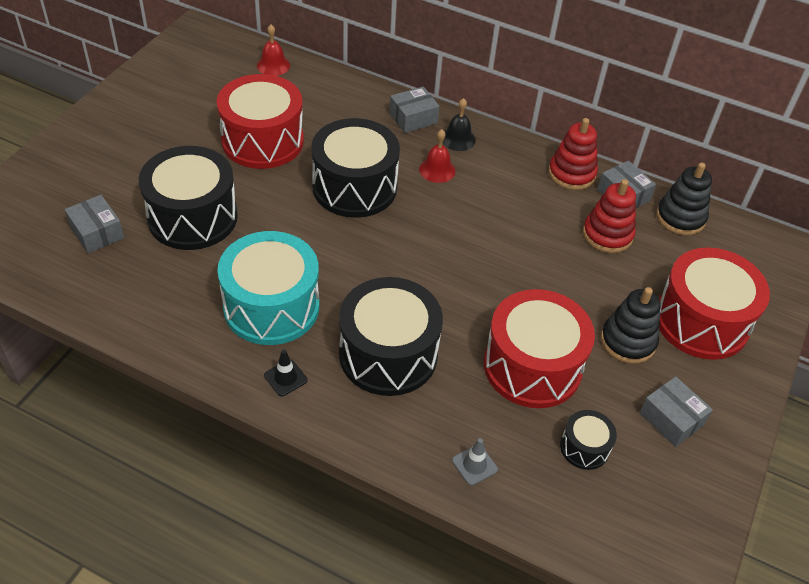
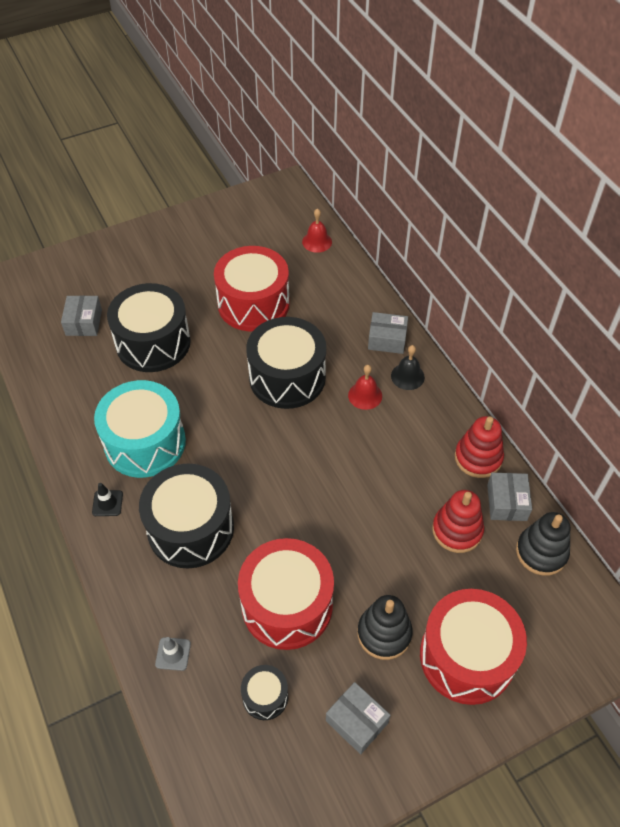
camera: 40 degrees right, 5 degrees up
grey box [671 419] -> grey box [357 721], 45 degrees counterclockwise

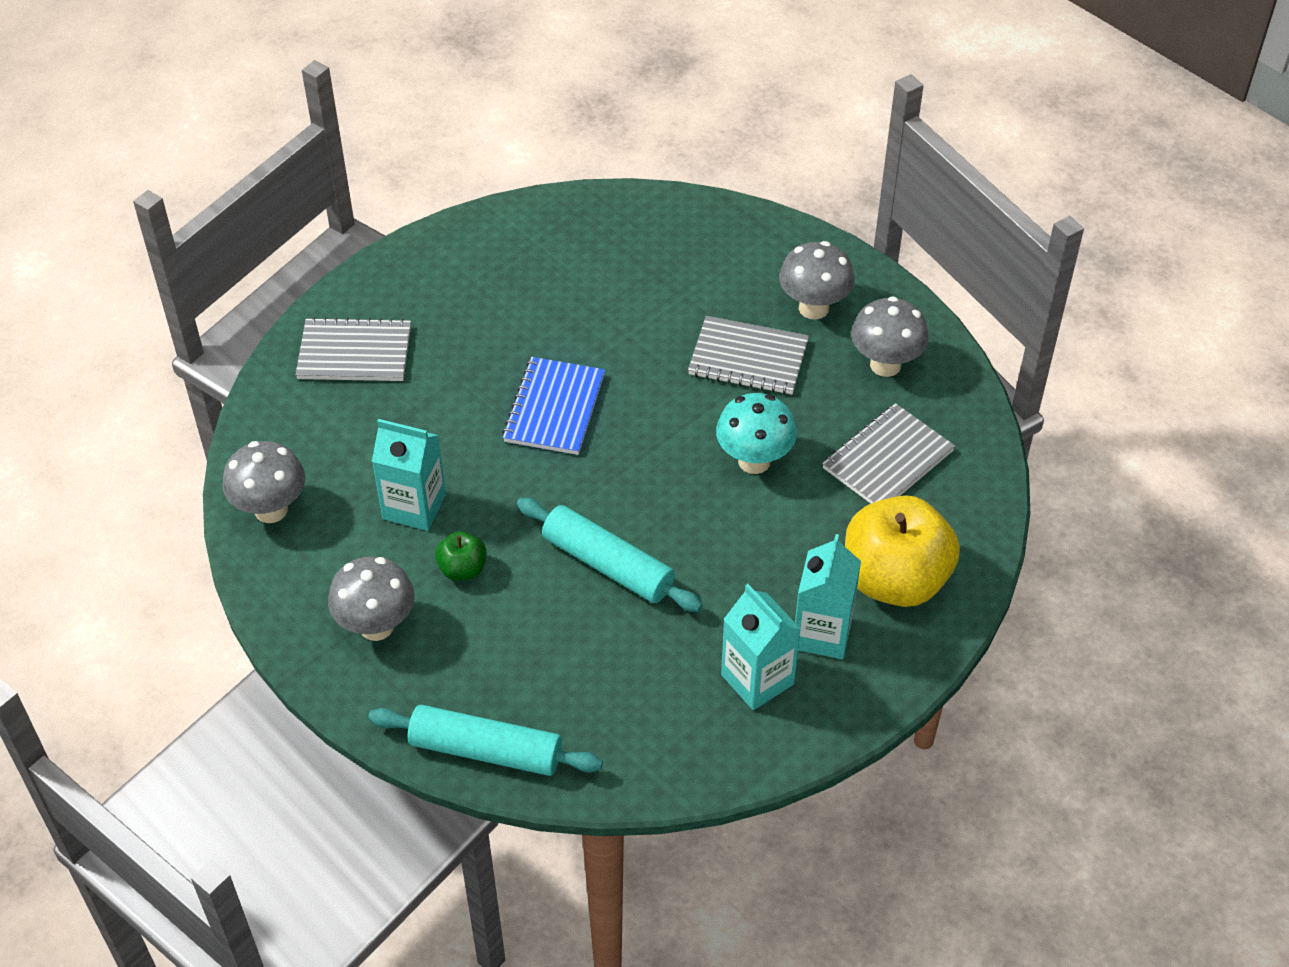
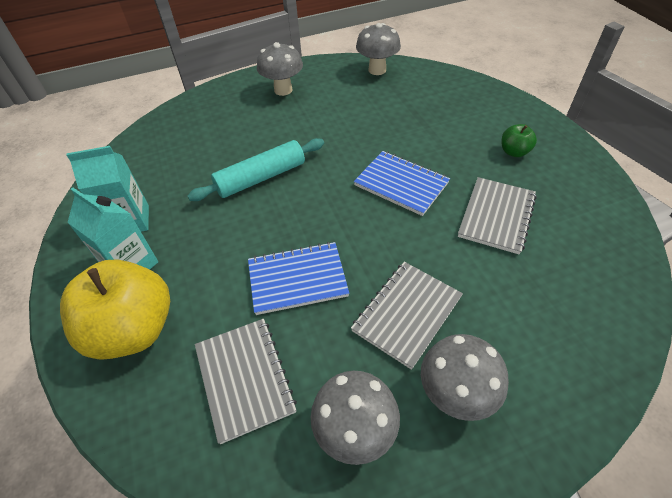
camera: 115 degrees right, 0 degrees up
turquoise mushroom [754 461] -> blue notebook [297 279]
grey notebook [354 353] -> grey notebook [496 216], move
green apple [462 569] -> green apple [514 152], move
turquoise rolling pin [486 751] -> none
turquoise carton [414 506] -> none

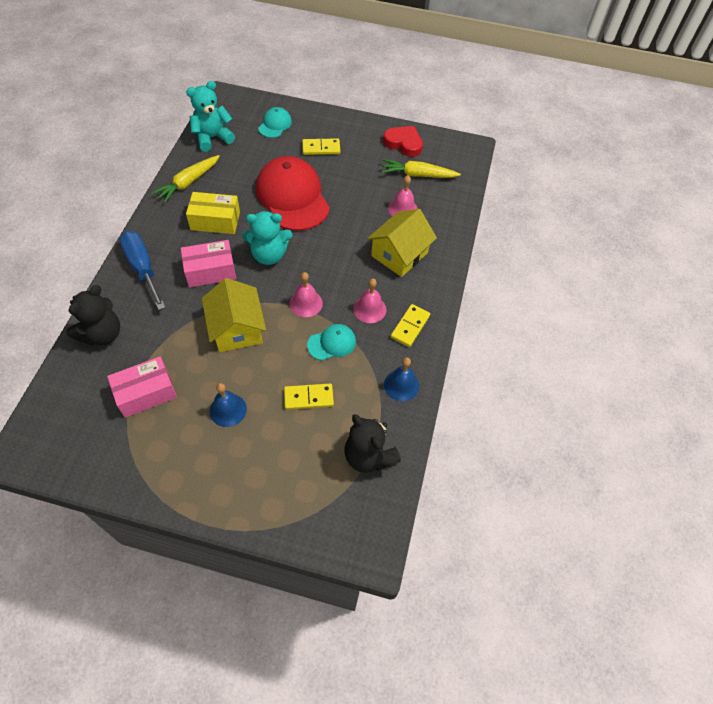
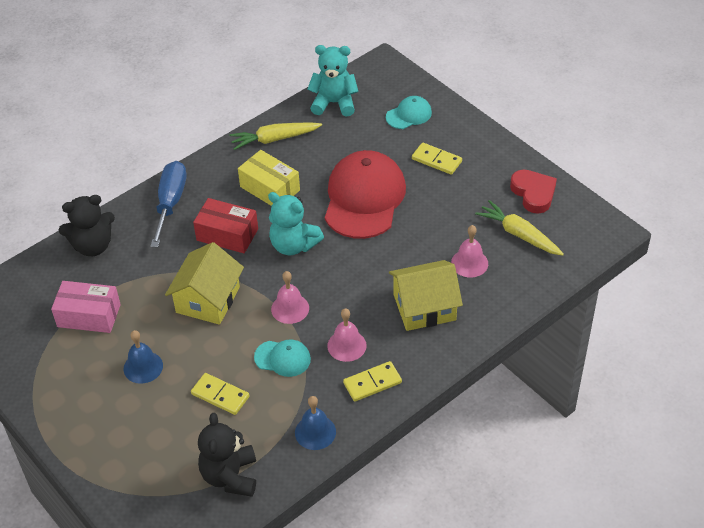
camera: 40 degrees right, 10 degrees down
pink box [210 271] -> red box [227 234]

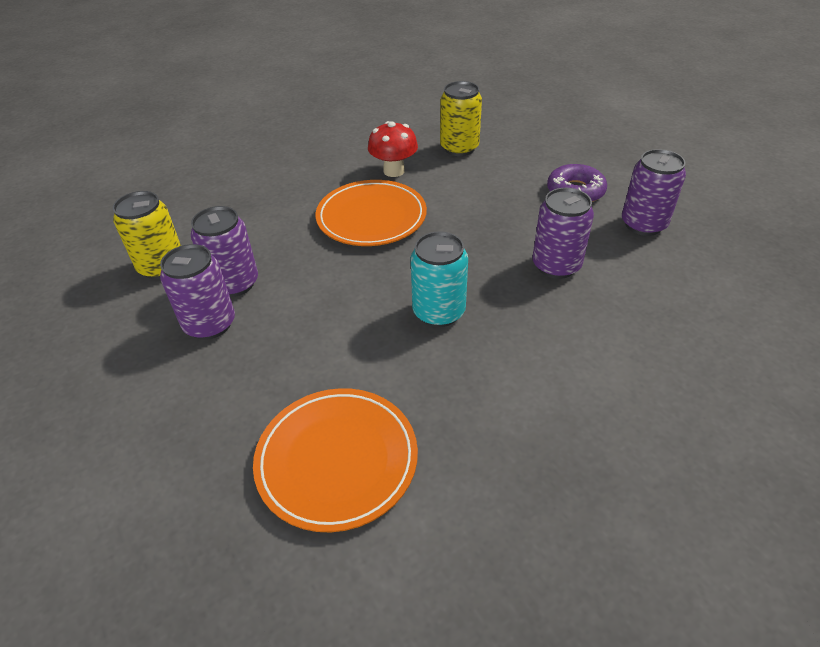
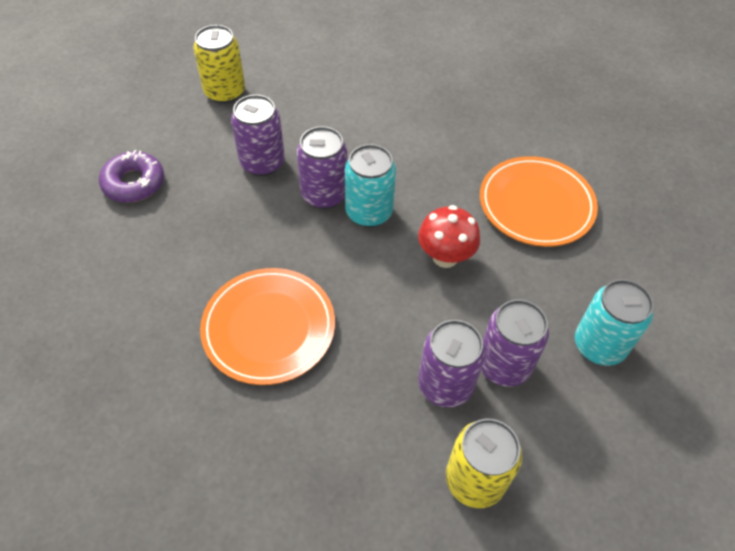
camera: 125 degrees left, 10 degrees up
yellow can [459 148] -> yellow can [225 92], move
purple can [643 224] -> purple can [324 195], move
red mushroom [394 171] -> red mushroom [445 257], move
none -> turquoise can [599 345]

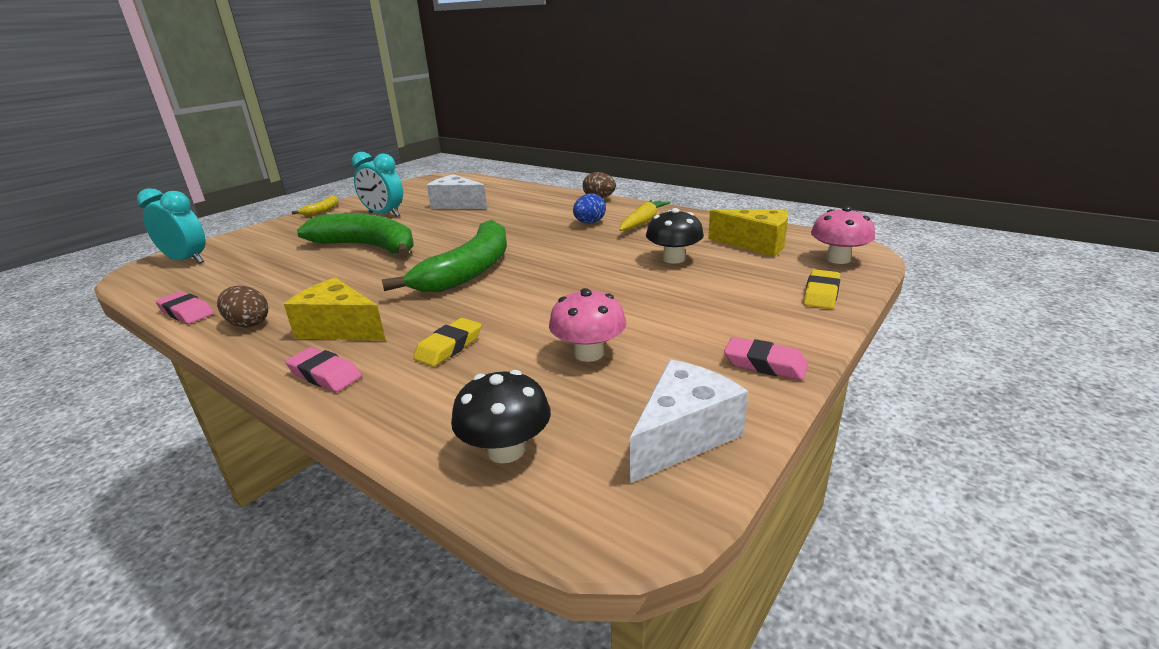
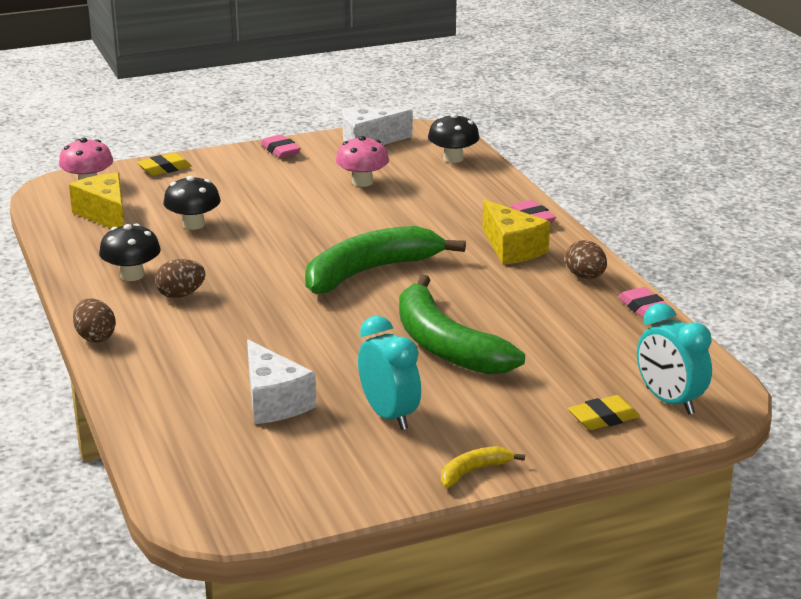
camera: 150 degrees left, 0 degrees up
yellow carrot [643 222] -> black mushroom [132 275]
blue egg [589 223] -> brown egg [181 295]
yellow eraser [449 347] -> yellow eraser [603 418], move

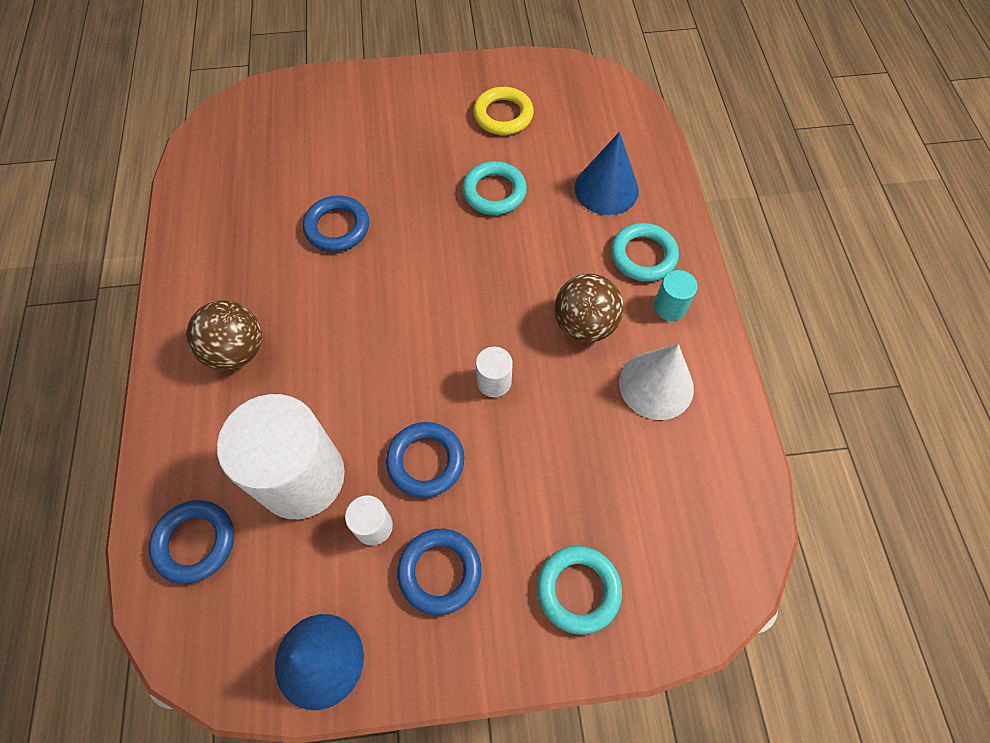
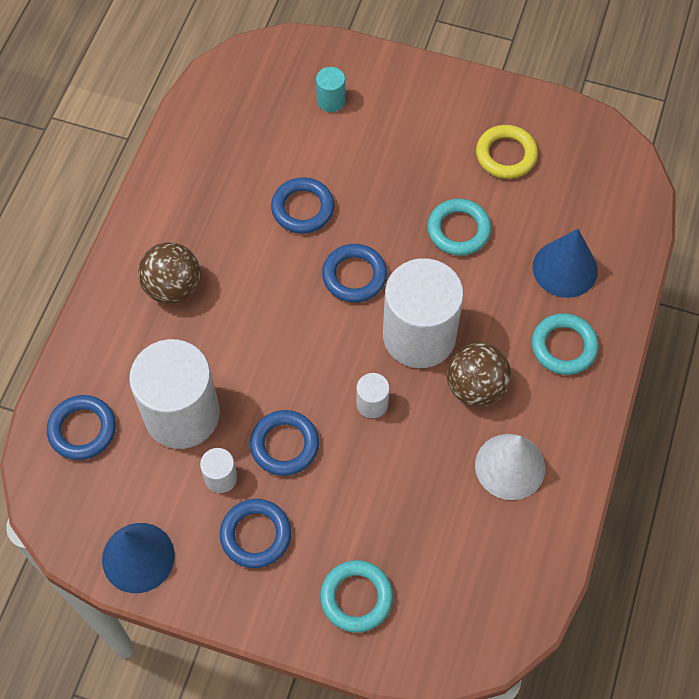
camera: 25 degrees right, 0 degrees up
turquoise cylinder [669 307] -> turquoise cylinder [331 101], move
none -> blue ring [354 276]
none -> white cylinder [419 336]

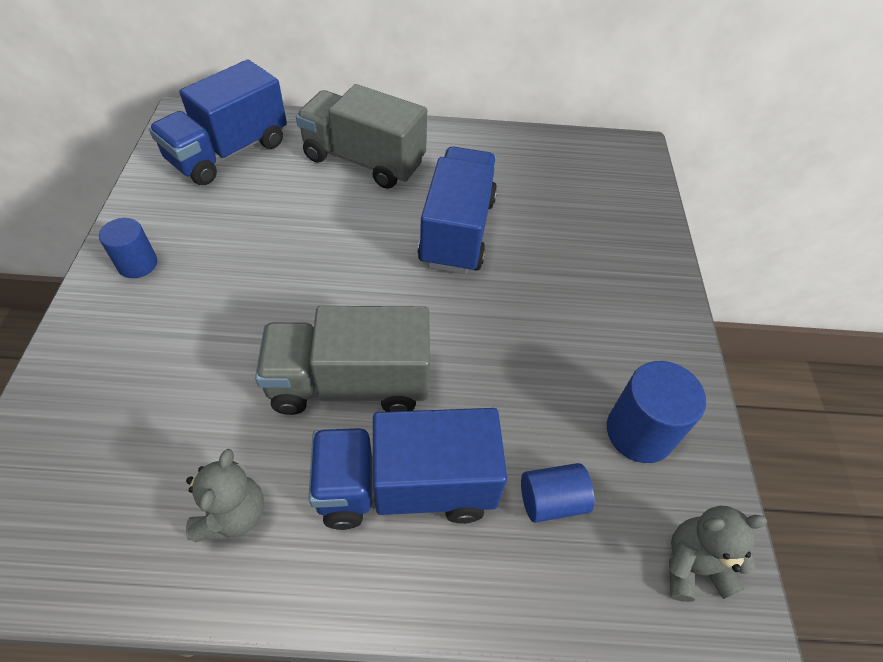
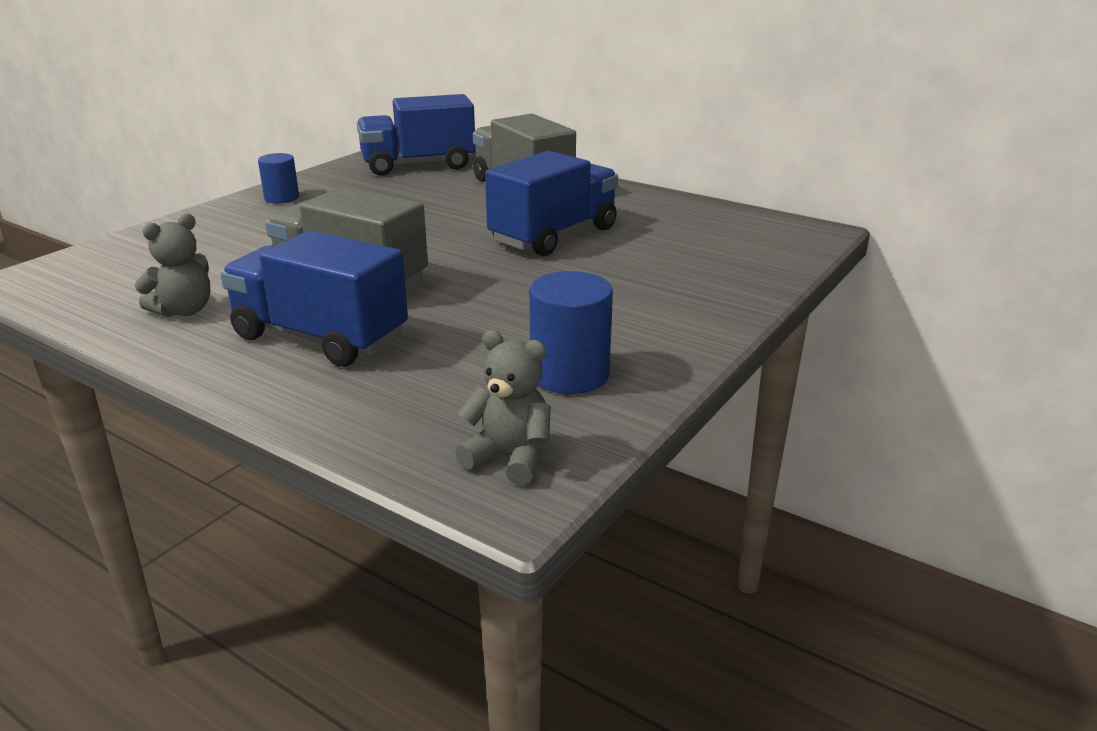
camera: 35 degrees right, 25 degrees down
blue cylinder [551 500] -> none

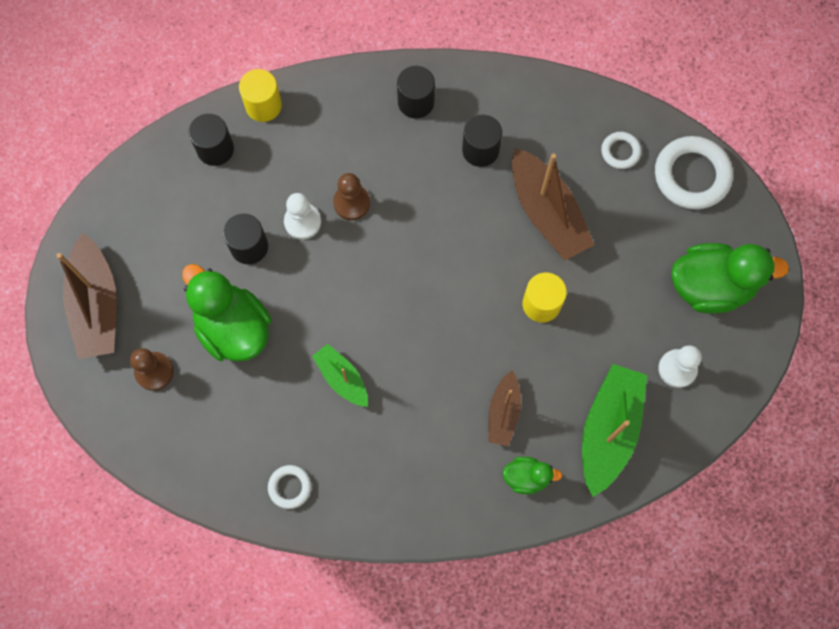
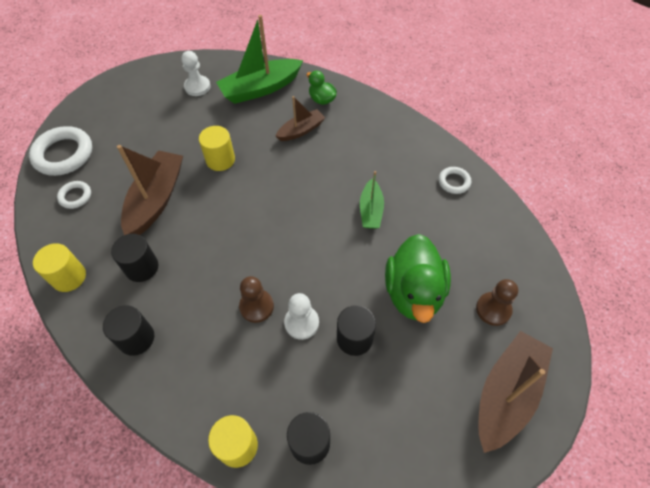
camera: 135 degrees left, 15 degrees down
none -> yellow cylinder [69 277]
green duck [710 286] -> none

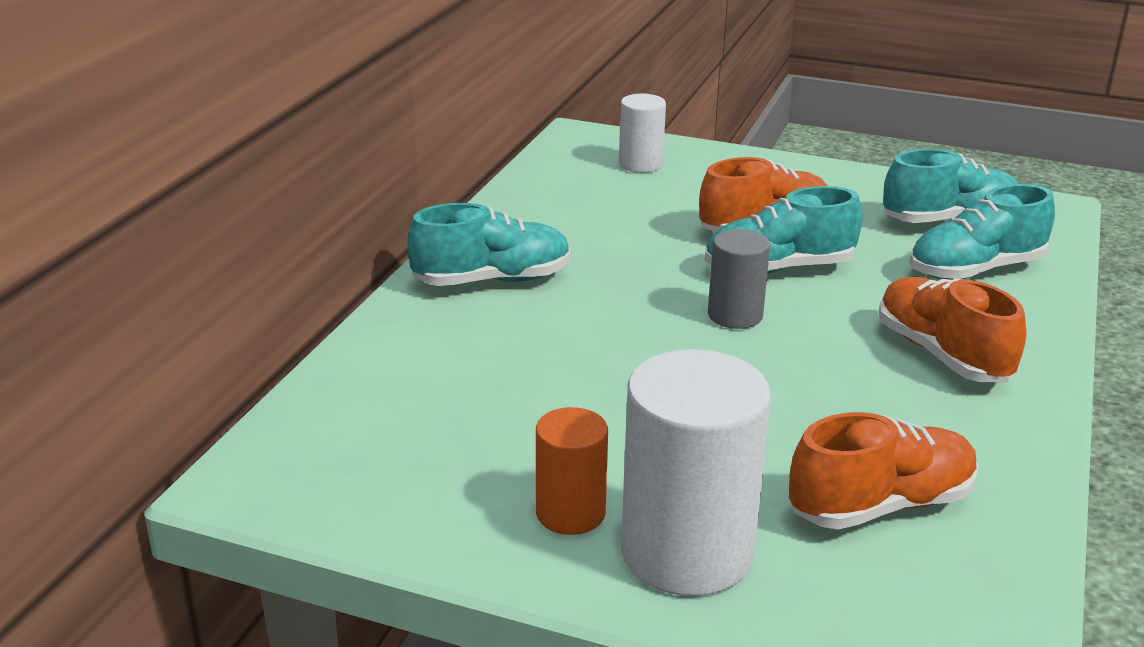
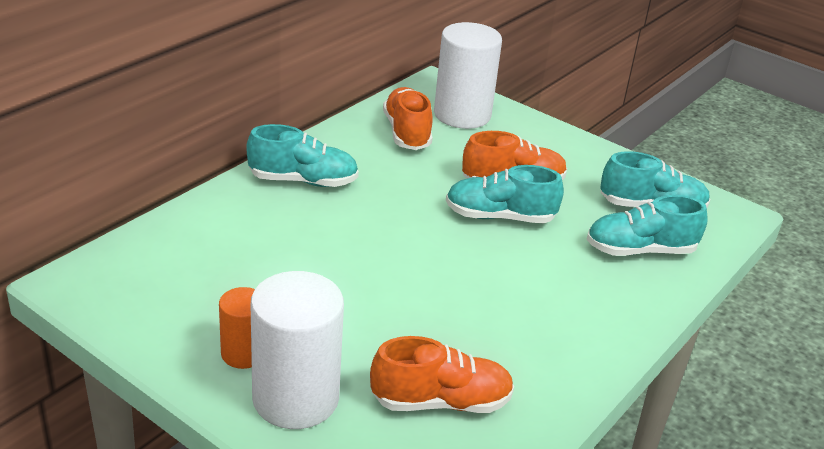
camera: 15 degrees right, 5 degrees up
orange shoe [942 354] -> orange shoe [407 133], move
white cylinder [640 164] -> white cylinder [462 115], x1.83
grey cylinder [735 315] -> none

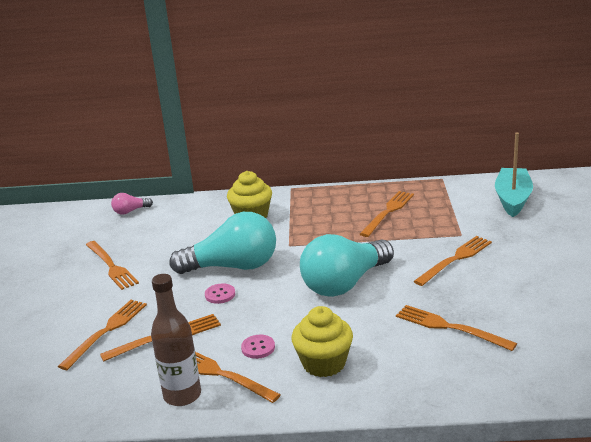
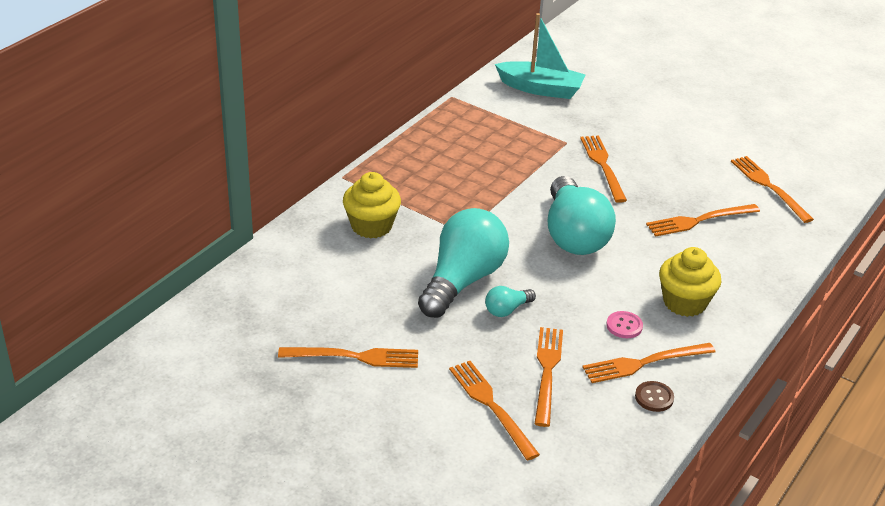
camera: 60 degrees left, 10 degrees up
pink button [220 294] -> turquoise light bulb [507 310]
turquoise boat [512 199] -> turquoise boat [541 89], 150 degrees clockwise
brown bottle [182 395] -> brown button [654 397]
orange fork [388 212] -> orange fork [769 187], move
pink light bulb [130 211] -> none

